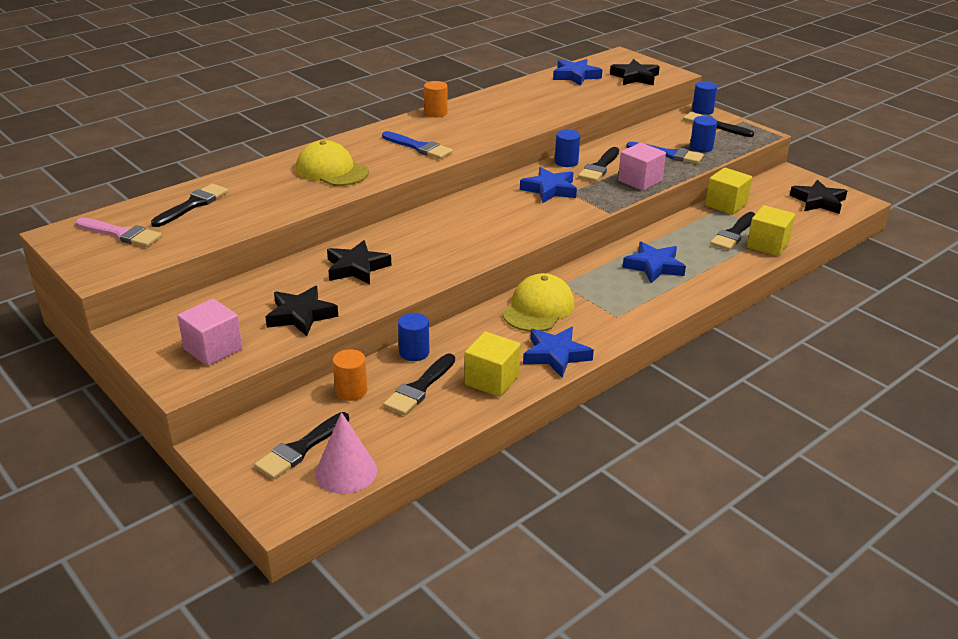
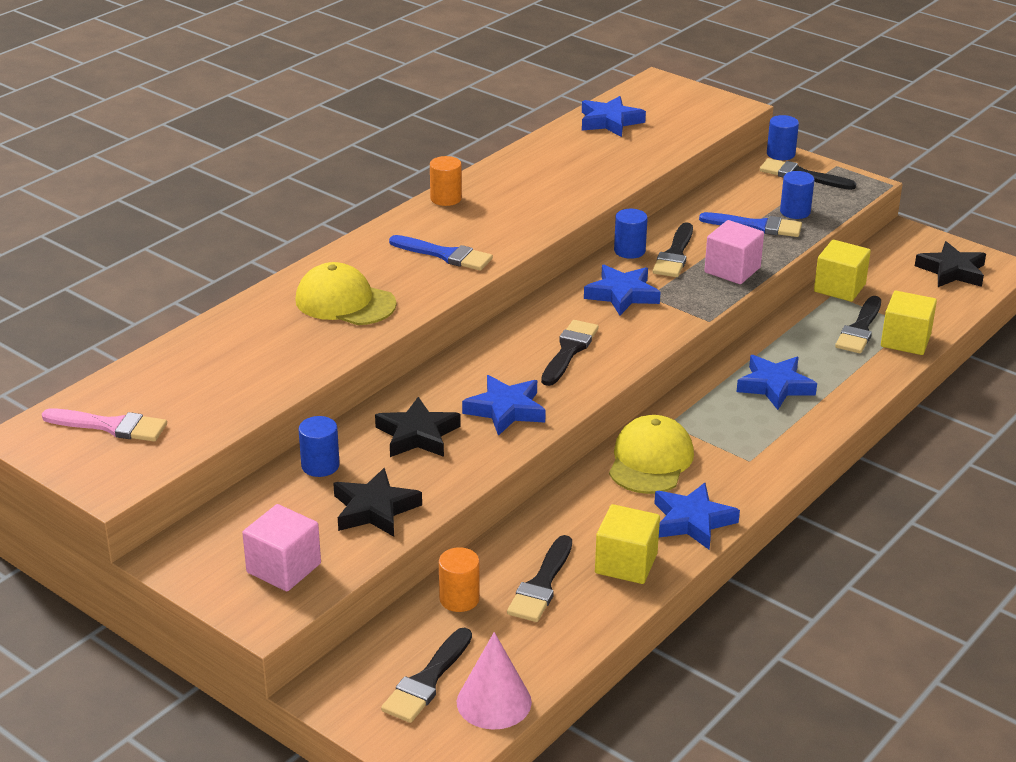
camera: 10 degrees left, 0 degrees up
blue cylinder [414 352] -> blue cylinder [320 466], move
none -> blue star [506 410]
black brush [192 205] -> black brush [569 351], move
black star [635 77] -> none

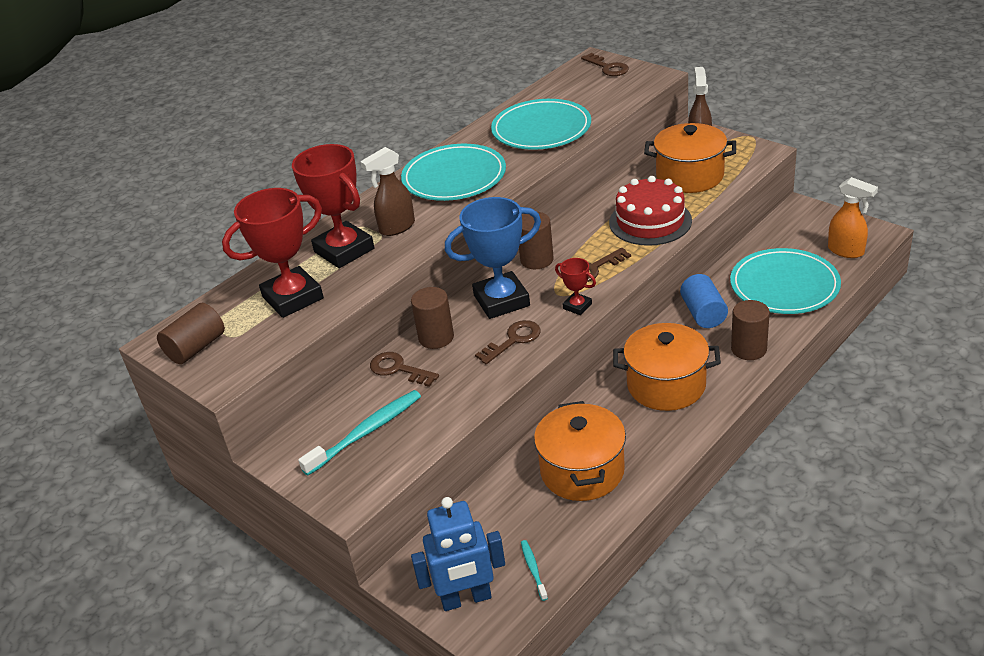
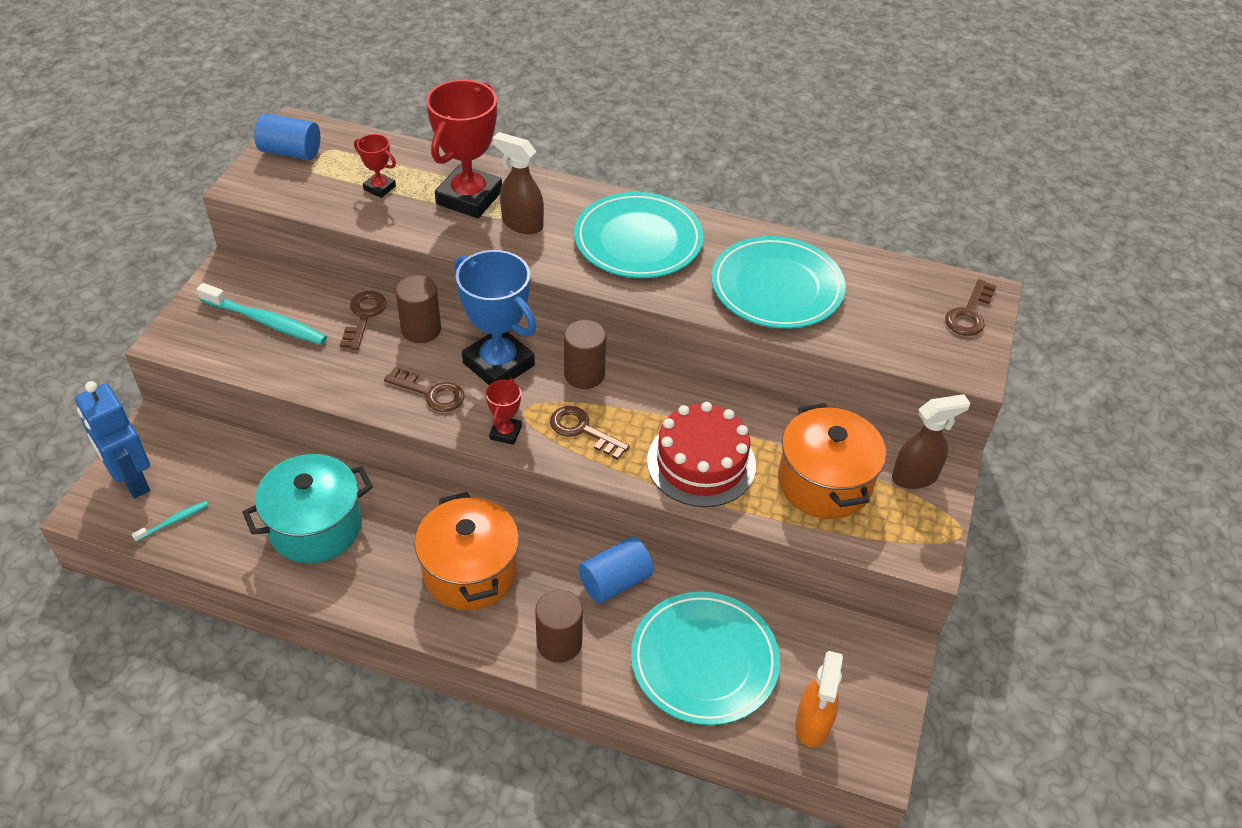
camera: 60 degrees right, 10 degrees up
orange pot [582 471] -> turquoise pot [315 526]
brown cylinder [196 347] -> blue cylinder [291 152]
red trophy [293 298] -> red trophy [379 188], x0.47

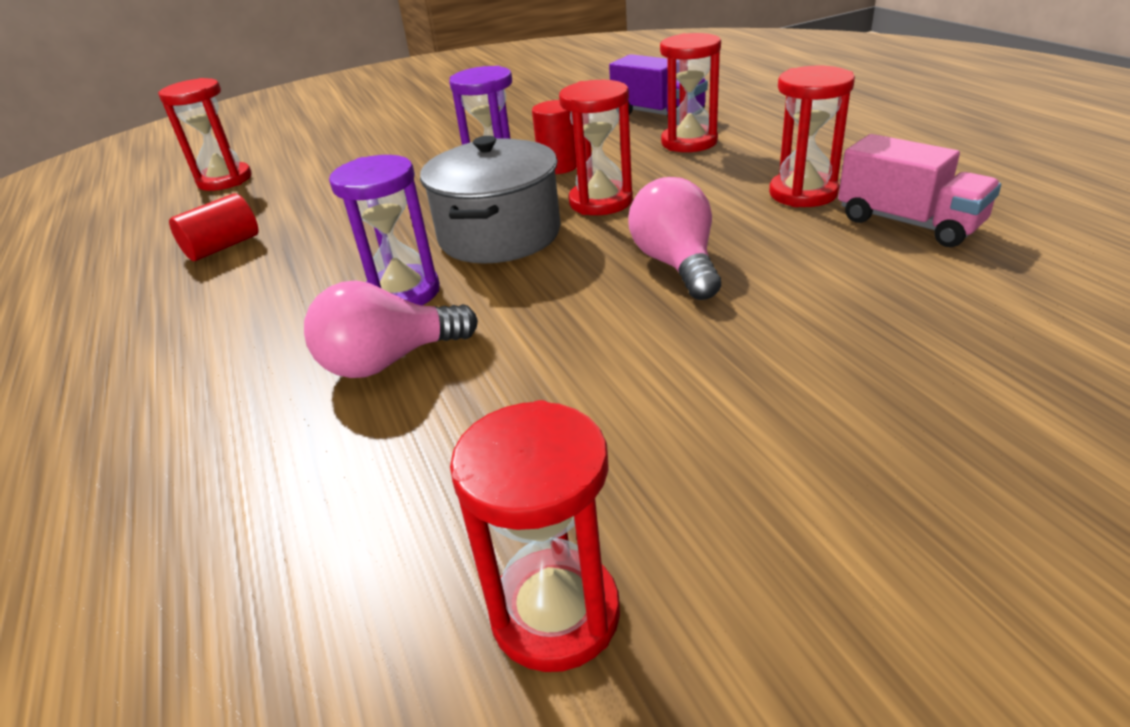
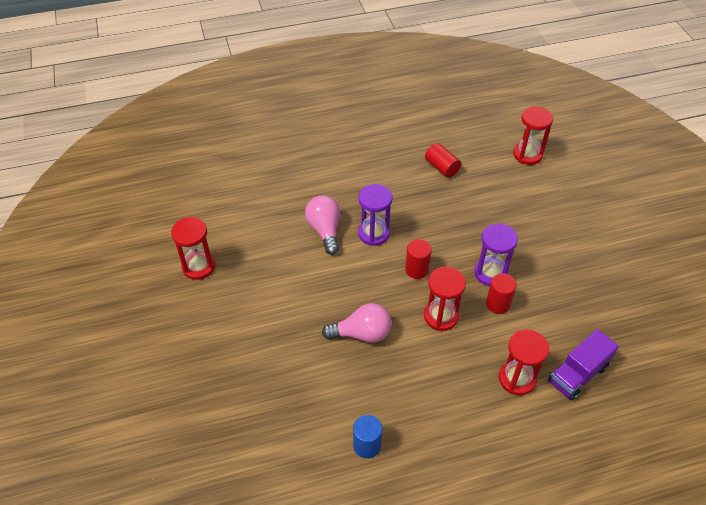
camera: 95 degrees right, 15 degrees up
pink truck [908 223] -> blue cylinder [367 445]
grey pot [499 235] -> red cylinder [416 270]
red hourglass [803 193] -> none

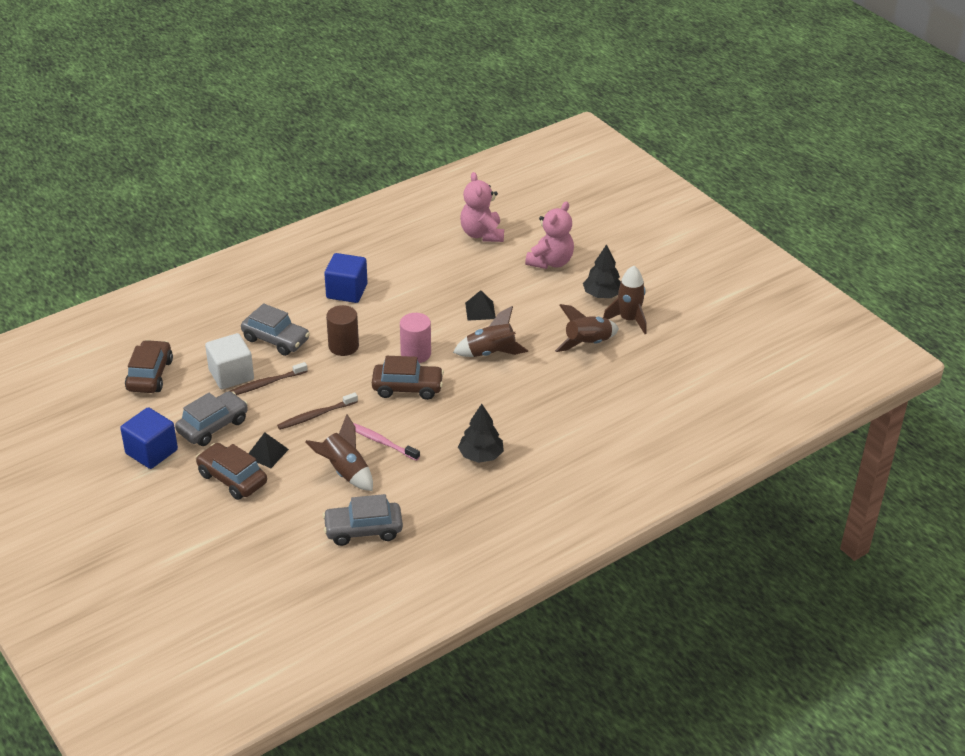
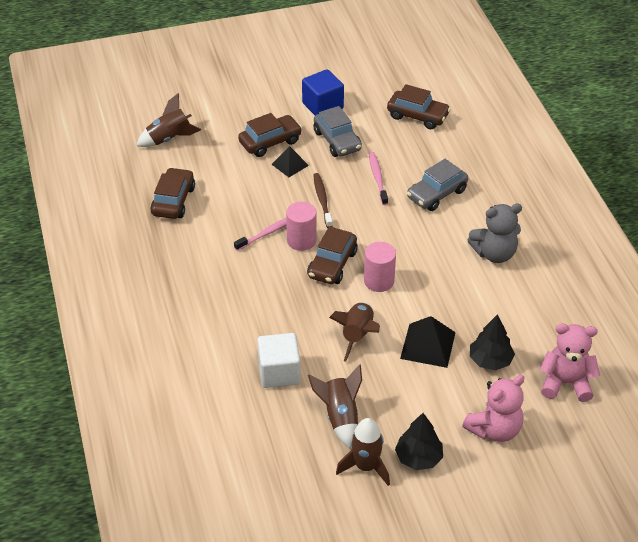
camera: 110 degrees right, 5 degrees up
brown rocket [345 472] -> brown rocket [169 138], move
grey car [363 530] -> brown car [173 201]
white cube [231 375] -> white cube [279 372], move
none -> pink cylinder [301 240]
brown toothbrush [265 384] -> pink toothbrush [377 178]
black pyramid [480 310] -> black pyramid [428 345], x1.55
pink teddy bear [550 262] -> pink teddy bear [494 429], 90 degrees counterclockwise
blue cube [347 291] -> grey teddy bear [494 254]
black tree [481 455] -> black tree [490 360], move
brown cylinder [343 346] -> none

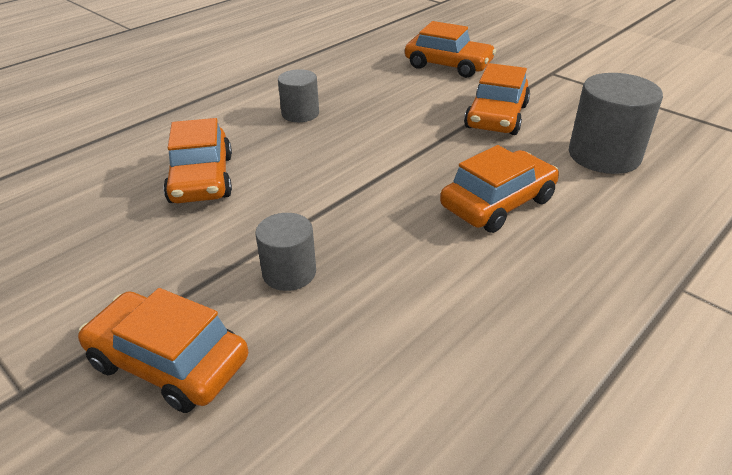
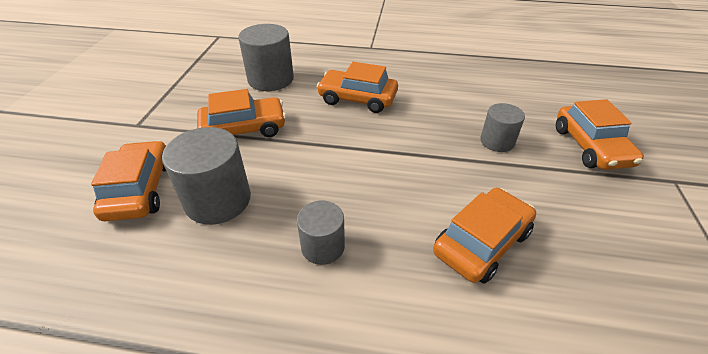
camera: 125 degrees left, 5 degrees up
none -> grey cylinder [218 200]

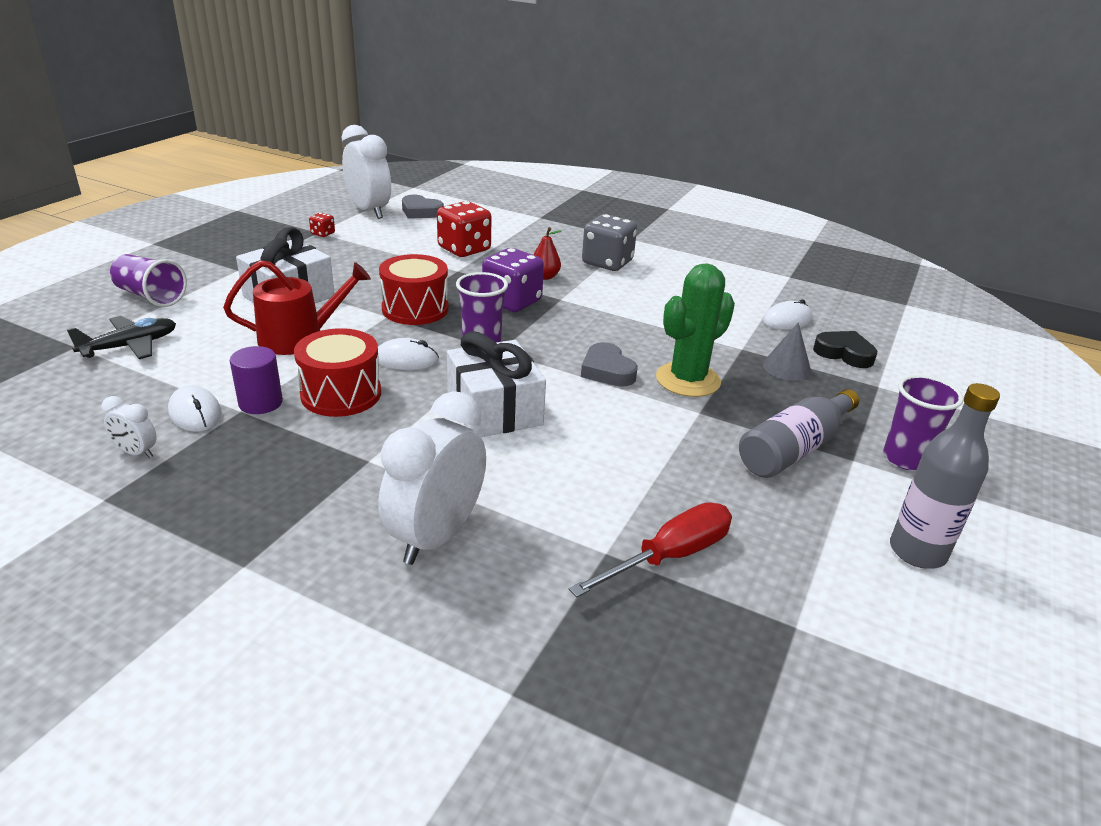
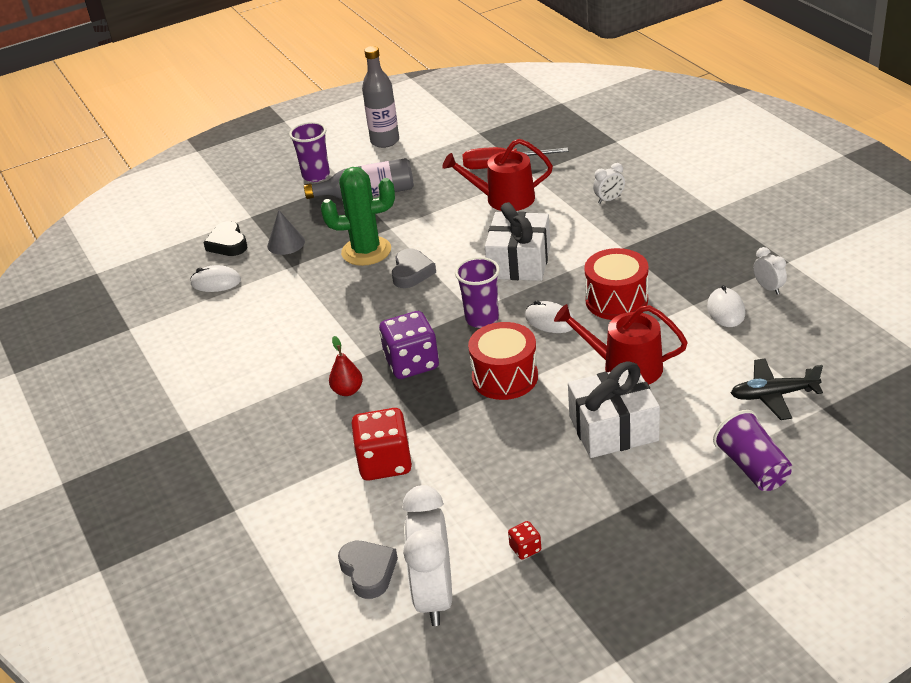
camera: 140 degrees left, 5 degrees up
none -> red watering can [504 199]
white clock [436 536] -> white clock [609 199], x0.46
purple cylinder [260 403] -> none
grey dice [607 263] -> none

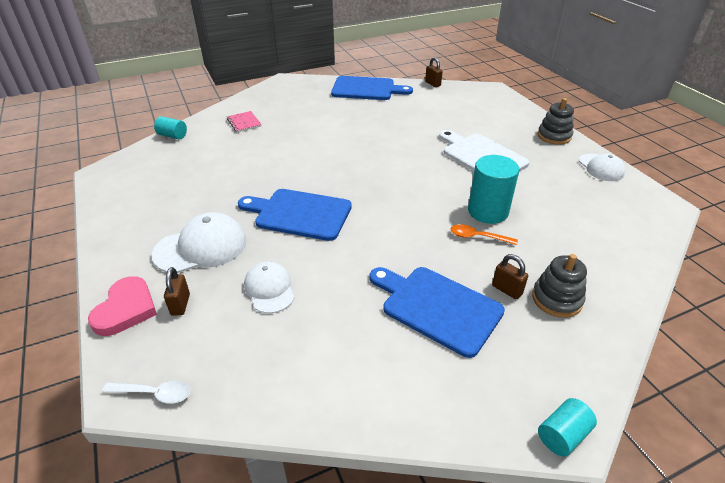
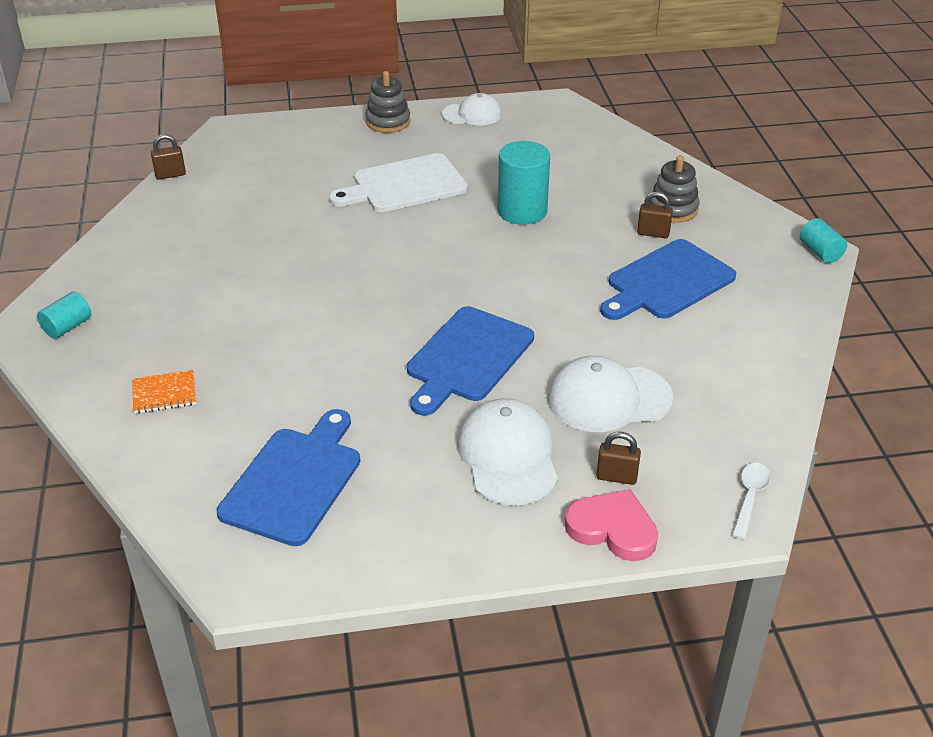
camera: 75 degrees left, 0 degrees up
turquoise cylinder [172 136] -> turquoise cylinder [67 327], move
pink notebook [244 123] -> orange notebook [164 393]
blue cutting board [366 89] -> blue cutting board [294 481], move
white cap [269 289] -> white cap [608 398], x1.56
brown padlock [507 290] -> brown padlock [653 233], 45 degrees clockwise
orange spoon [478 237] -> none

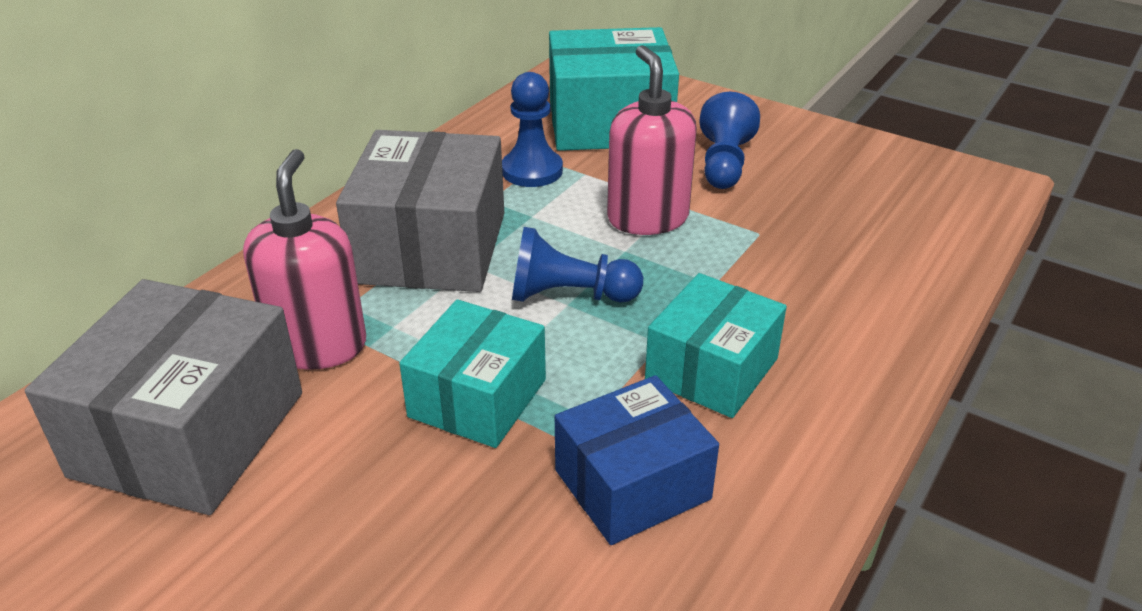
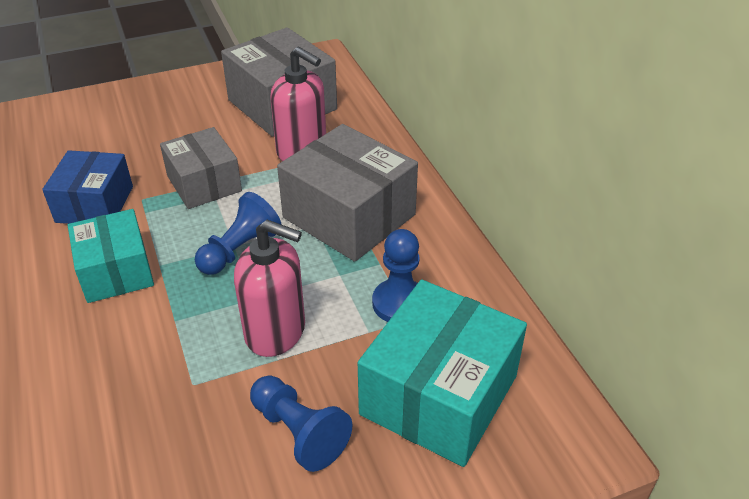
camera: 125 degrees right, 5 degrees up
turquoise box [478 398] -> grey box [204 183]

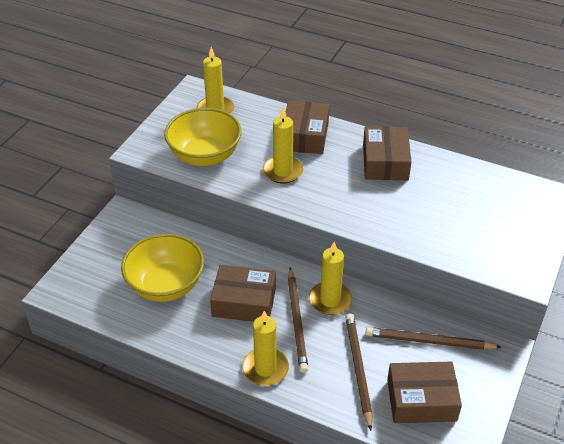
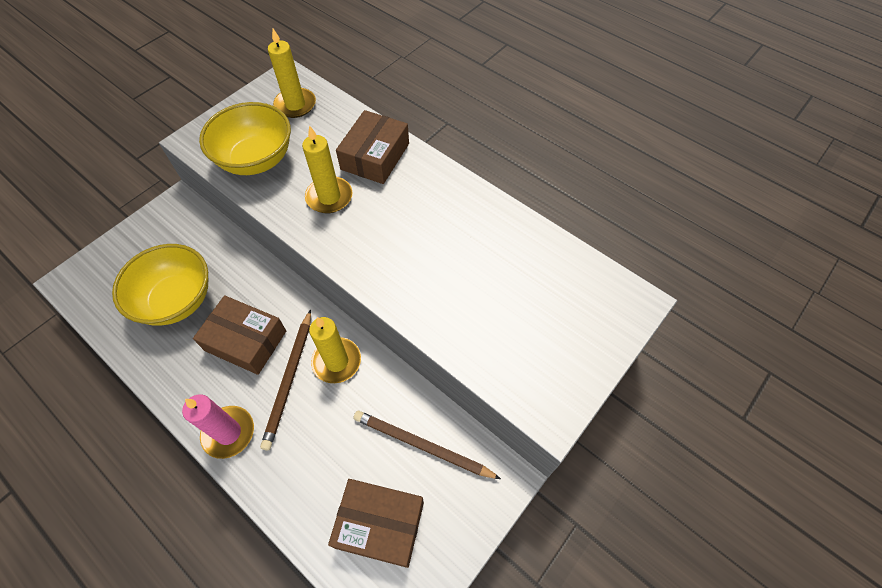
camera: 15 degrees right, 15 degrees up
yellow candle [265 368] -> pink candle [228 433]
brown pencil [358 369] -> none
brown box [385 162] -> none

